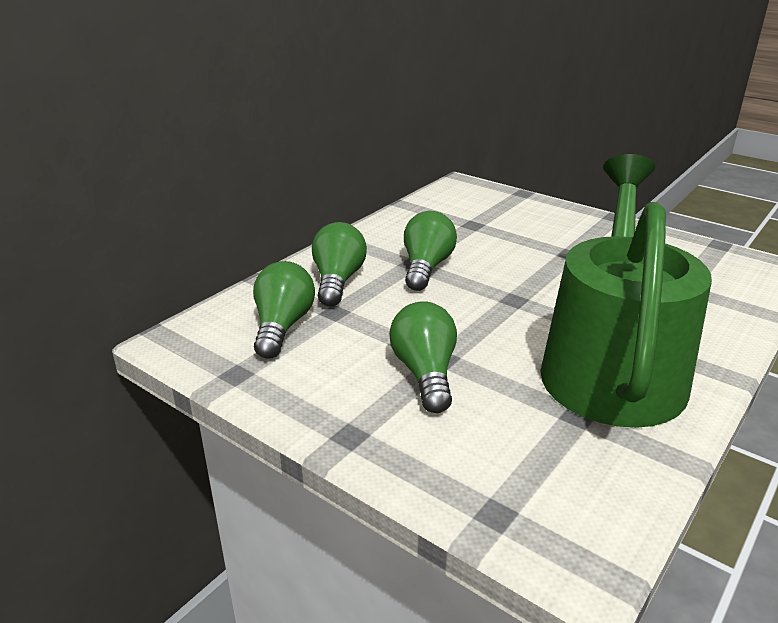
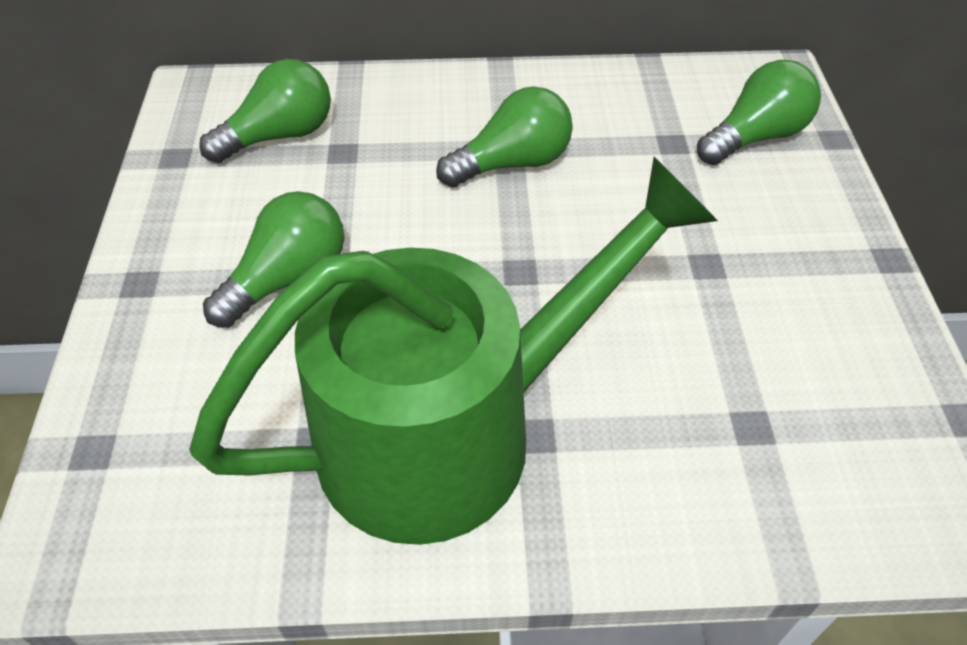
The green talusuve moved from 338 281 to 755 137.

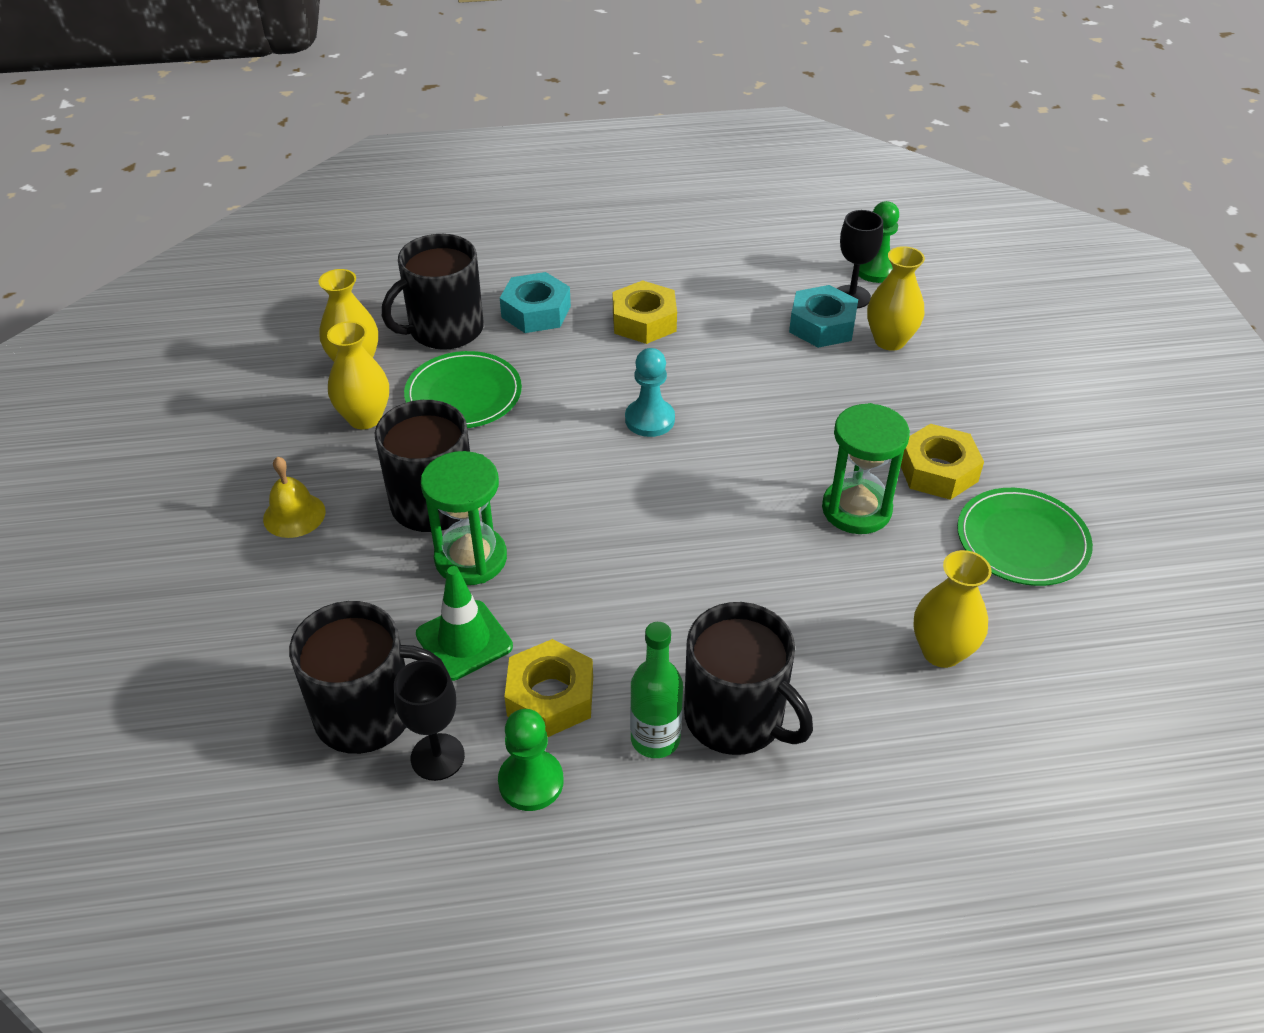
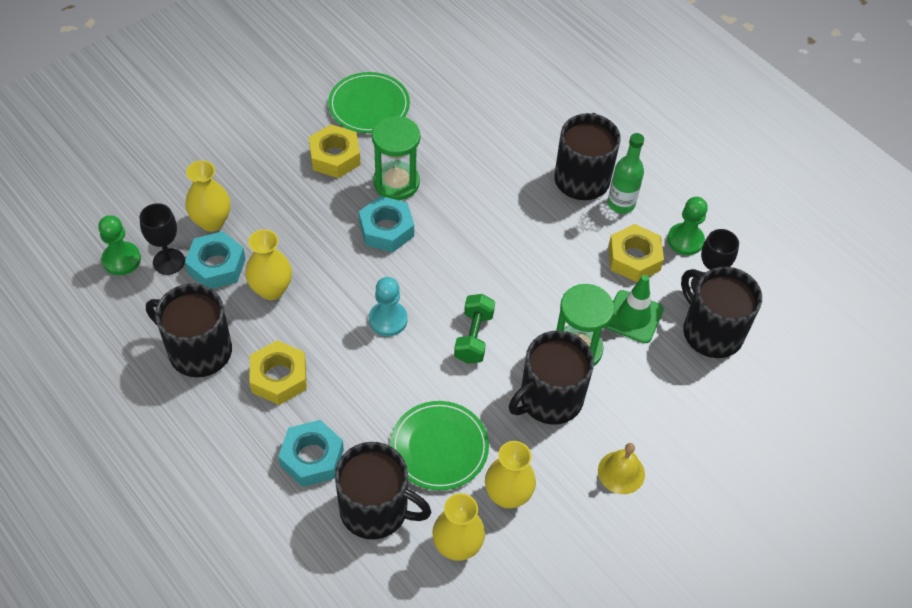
The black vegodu at 198 350 appeared.
The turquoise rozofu at 386 229 appeared.
The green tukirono at 474 337 appeared.
The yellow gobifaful moved from 941 651 to 271 289.

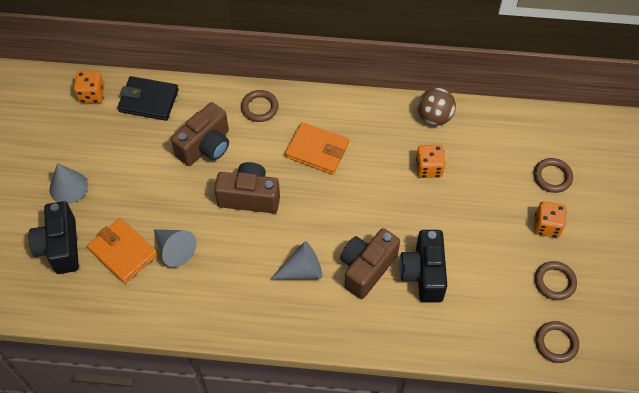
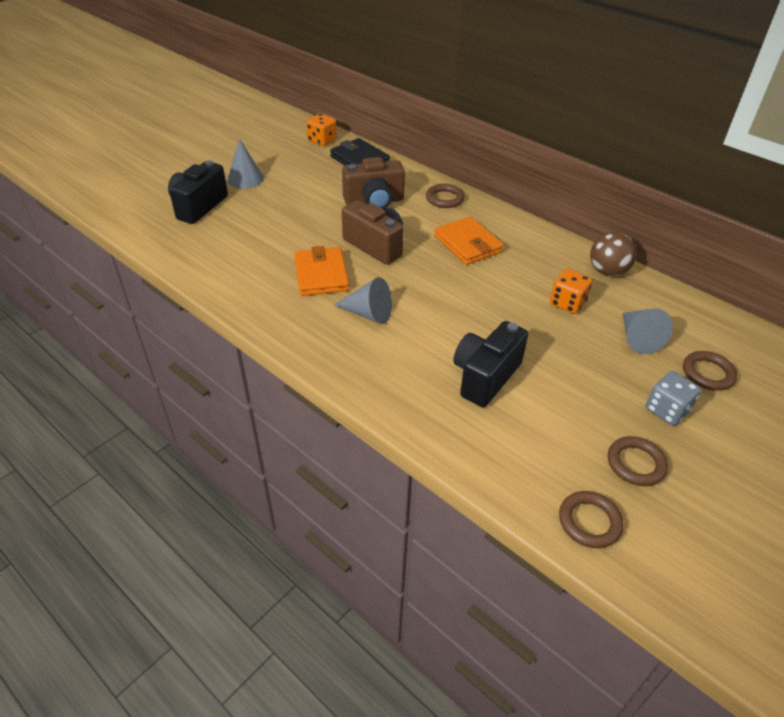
The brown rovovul at 366 268 disappeared.
The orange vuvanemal moved from 123 252 to 321 275.
The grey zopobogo moved from 174 250 to 638 338.
The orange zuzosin at 547 226 became the grey zuzosin at 667 410.

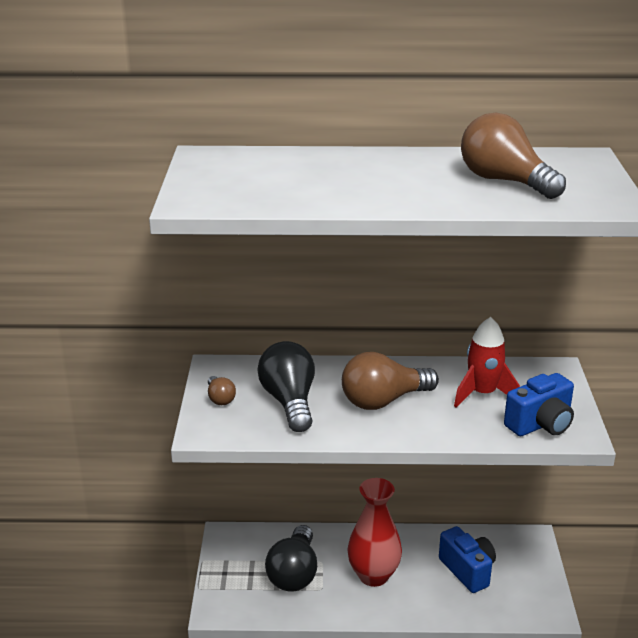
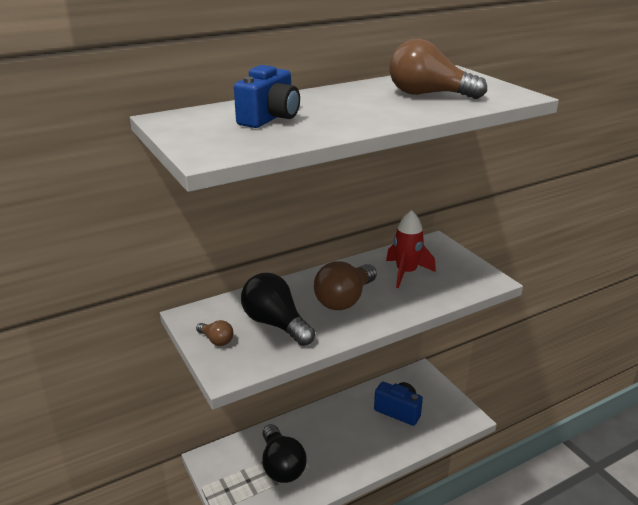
The red gobifaful at 373 575 disappeared.
The blue rovovul moved from 540 424 to 270 118.

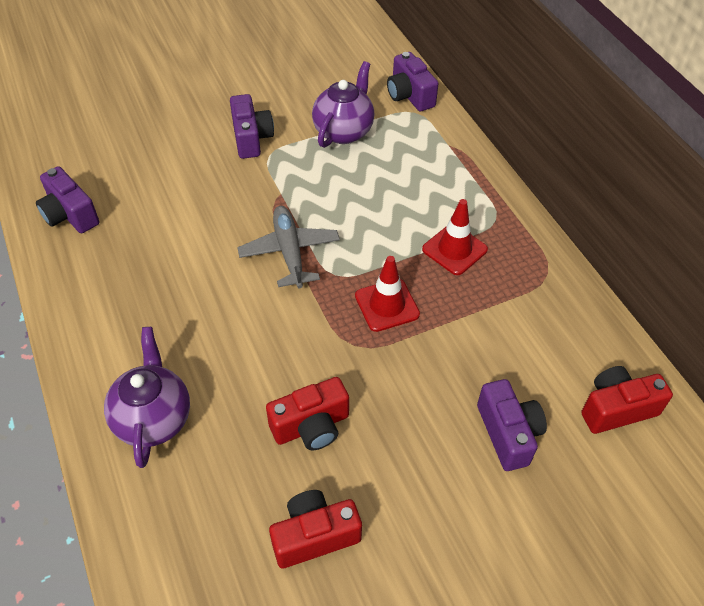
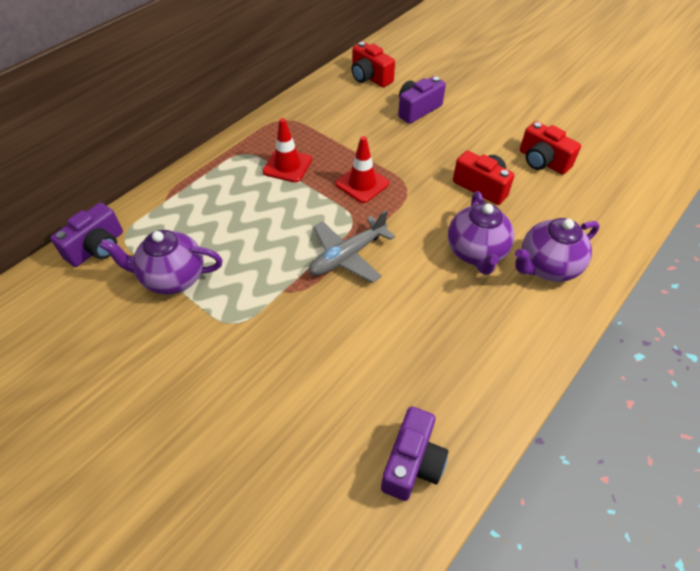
The purple rovovul at 251 138 disappeared.
The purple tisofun at 476 253 appeared.

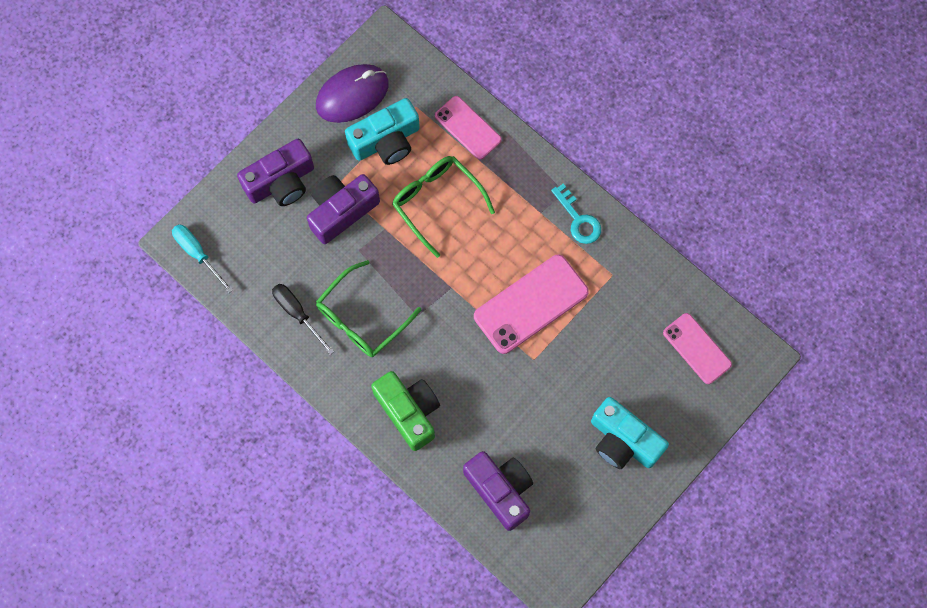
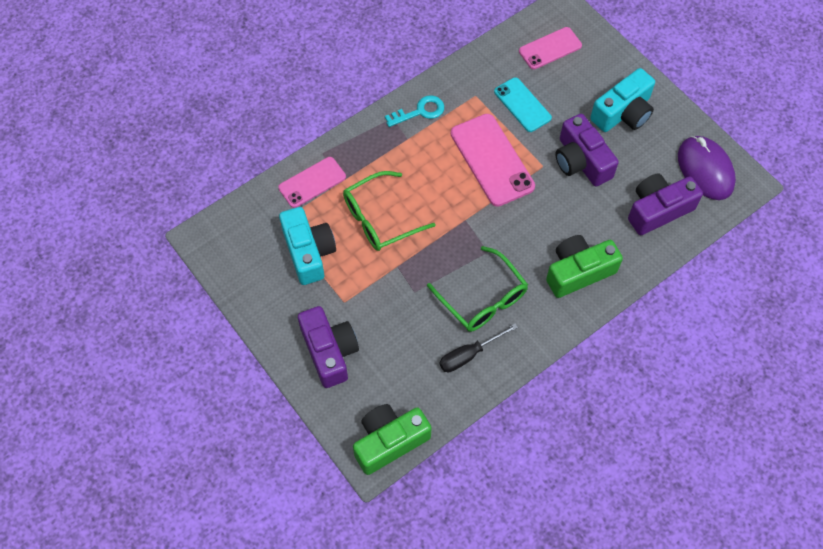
The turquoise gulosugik at 522 105 appeared.
The purple rovovul moved from 341 211 to 581 161.
The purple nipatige moved from 352 95 to 705 170.
The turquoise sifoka at 197 253 was replaced by the green rovovul at 389 441.

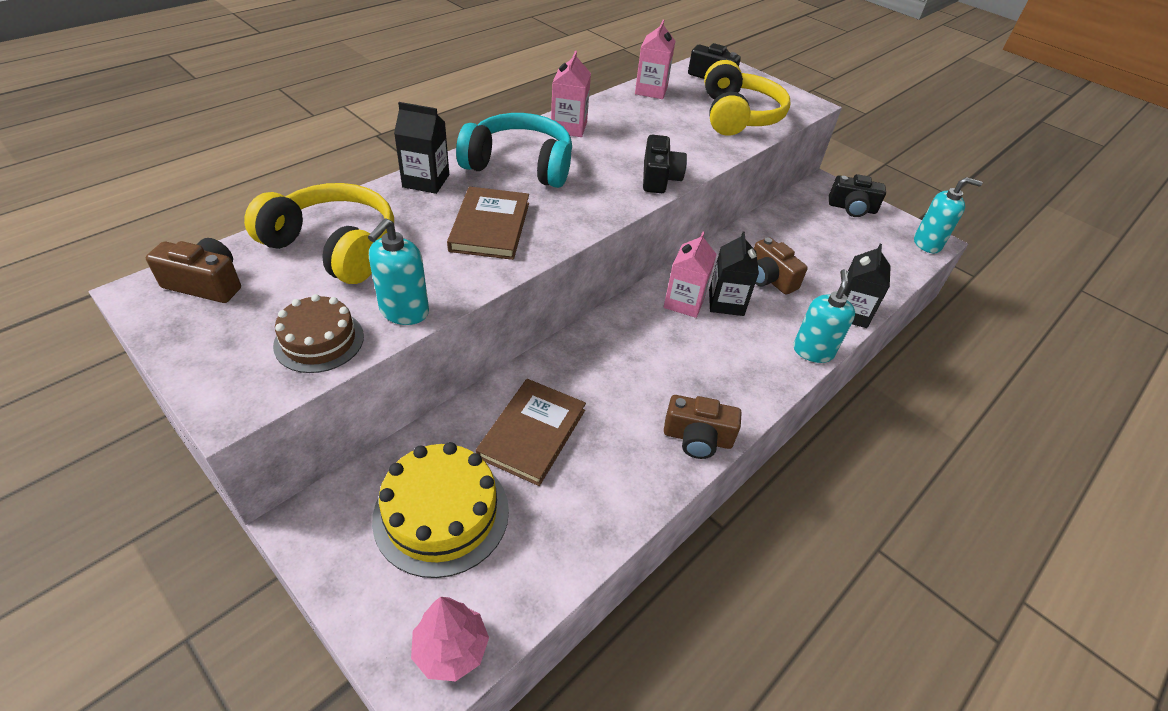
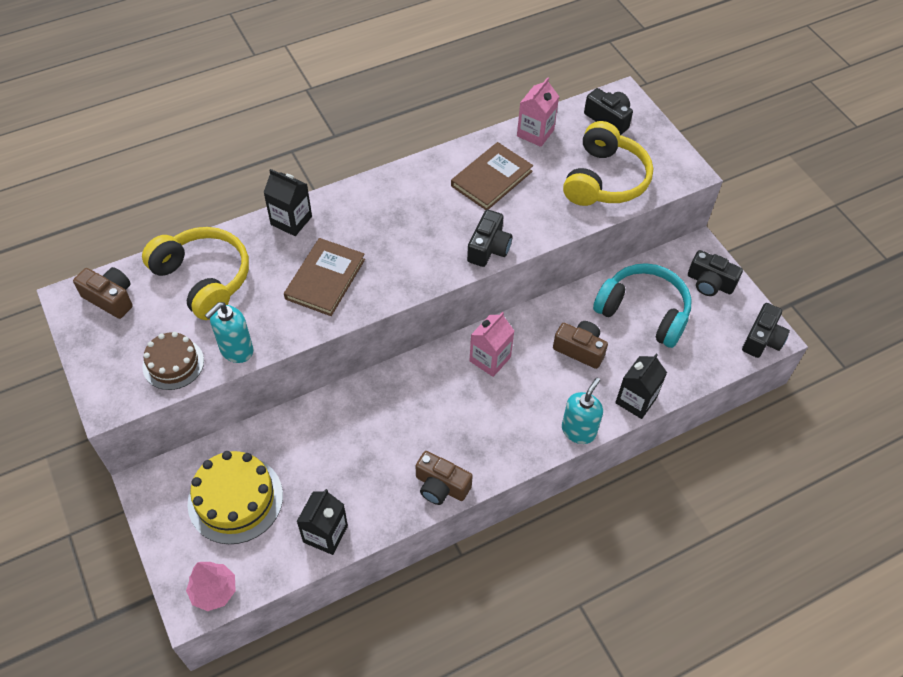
The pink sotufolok at 569 127 disappeared.
The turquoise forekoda moved from 520 165 to 643 312.
The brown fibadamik moved from 532 433 to 491 178.
The black sotufolok moved from 726 302 to 325 534.
The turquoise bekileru at 927 244 was replaced by the black rovovul at 762 339.
The brown rovovul at 769 279 turned 135 degrees clockwise.

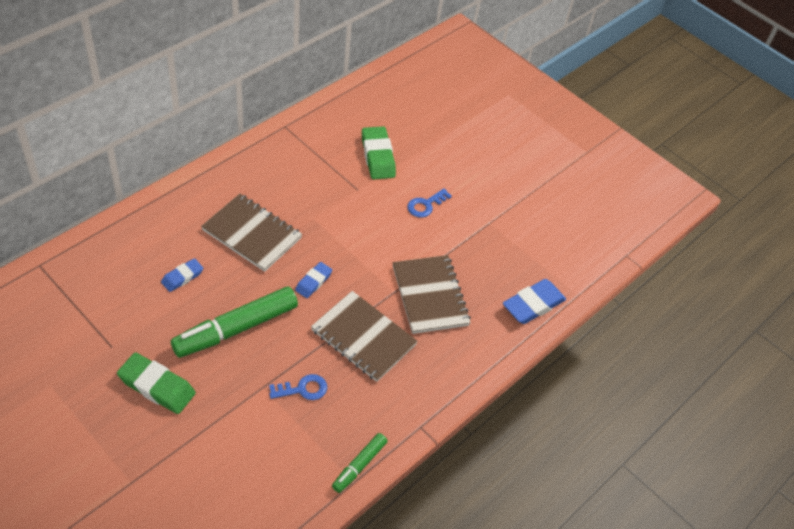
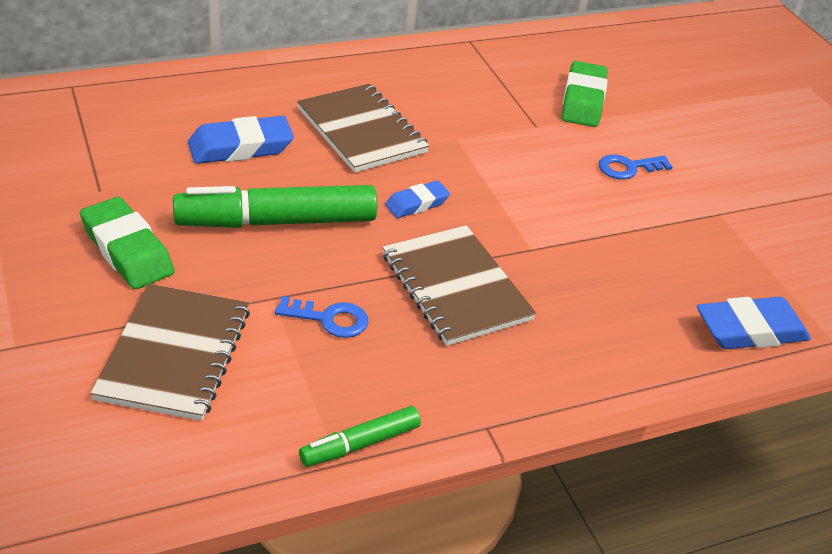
The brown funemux moved from 430 295 to 174 354.
The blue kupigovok at 182 277 changed to 1.68 times the size.

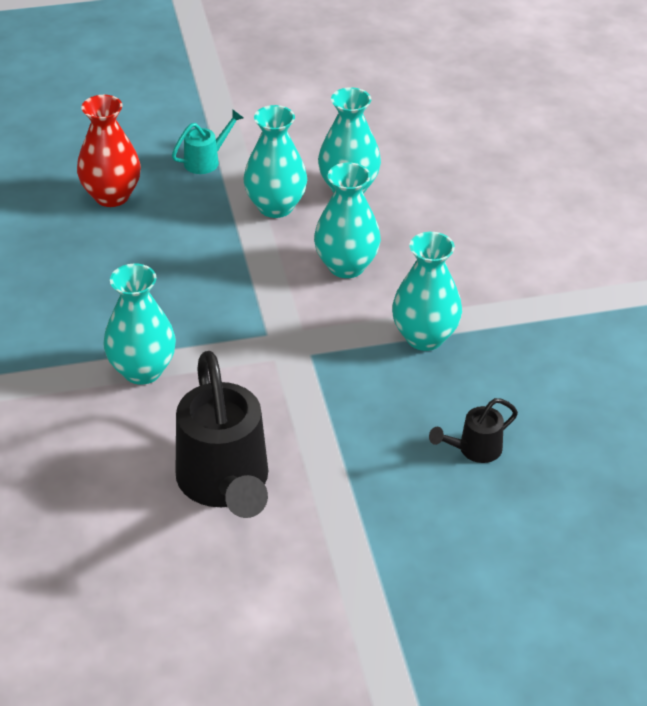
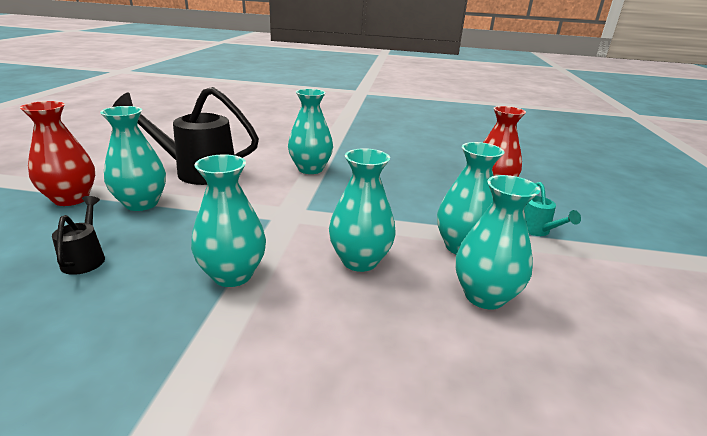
The red gobifaful at 71 199 appeared.
The turquoise gobifaful at 141 203 appeared.

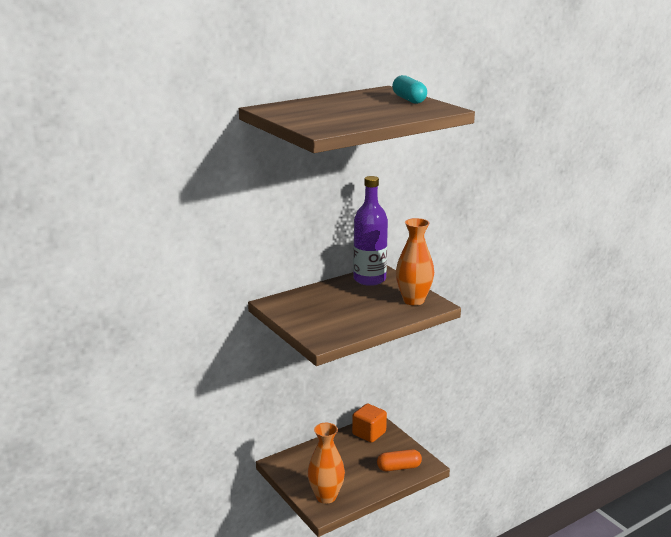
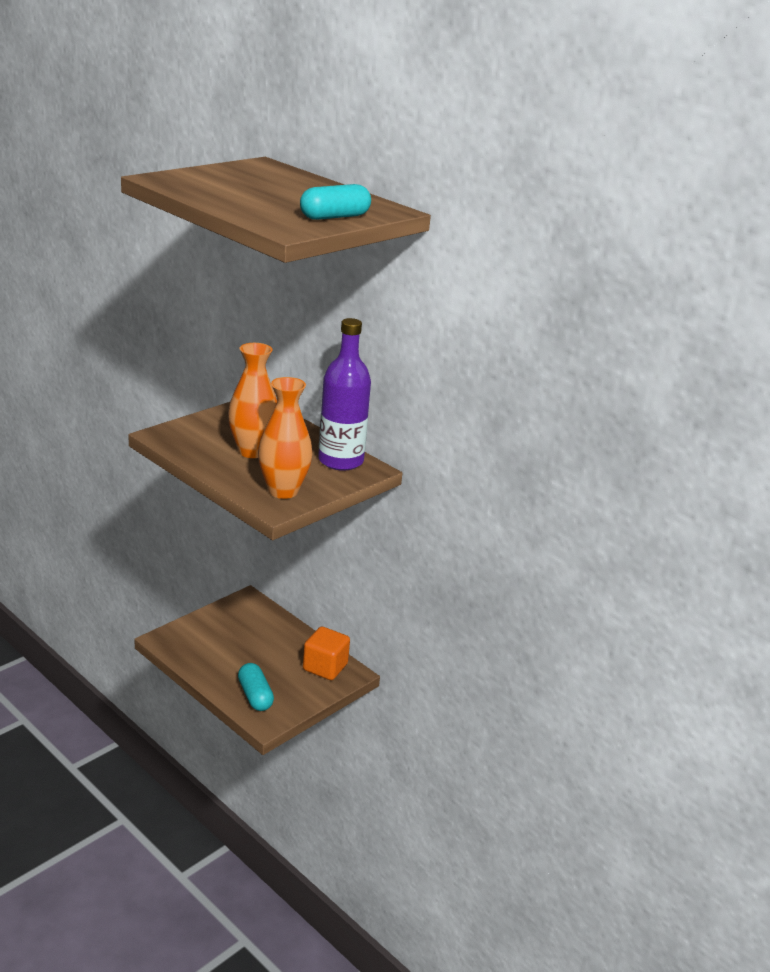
The orange gobifaful moved from 326 496 to 252 451.
The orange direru at 399 467 became the turquoise direru at 255 696.

